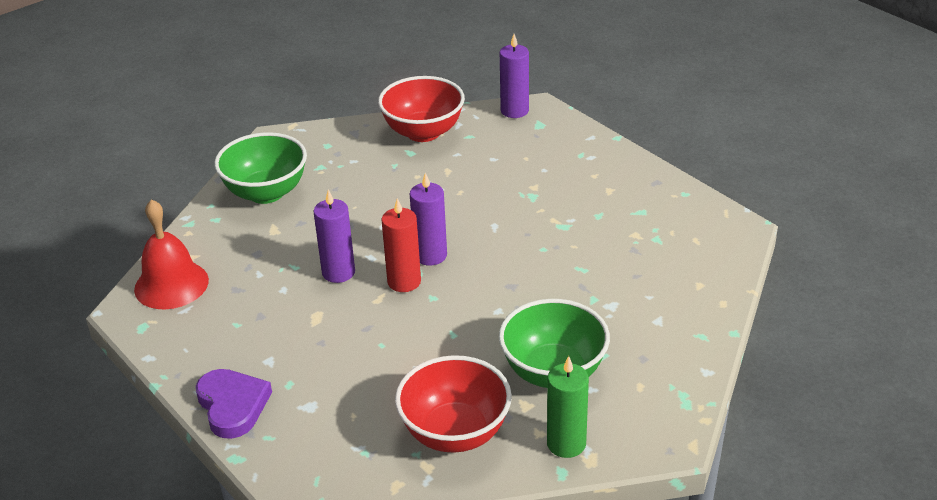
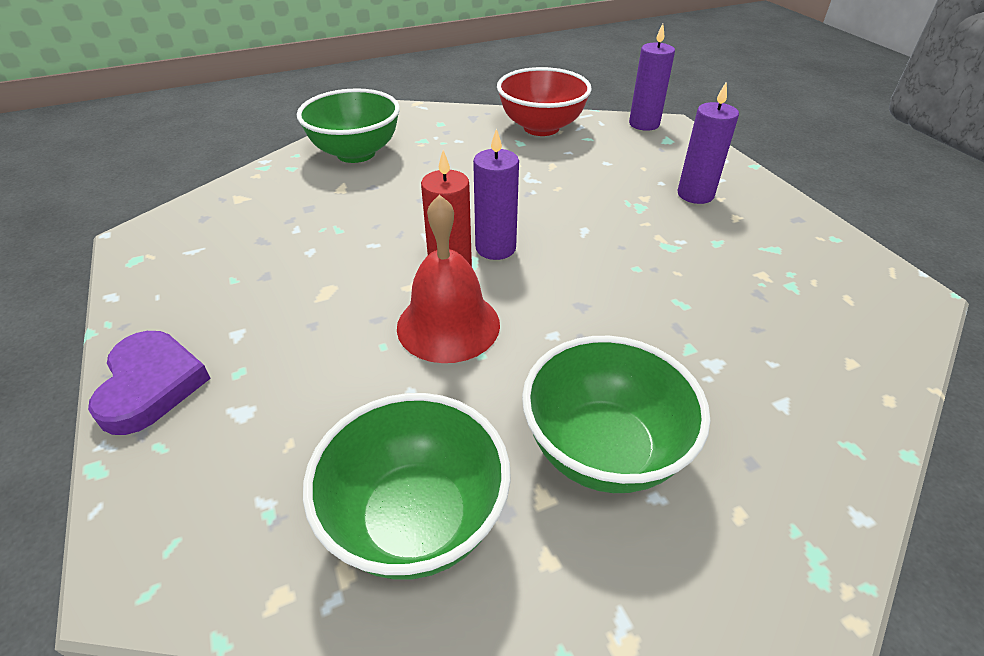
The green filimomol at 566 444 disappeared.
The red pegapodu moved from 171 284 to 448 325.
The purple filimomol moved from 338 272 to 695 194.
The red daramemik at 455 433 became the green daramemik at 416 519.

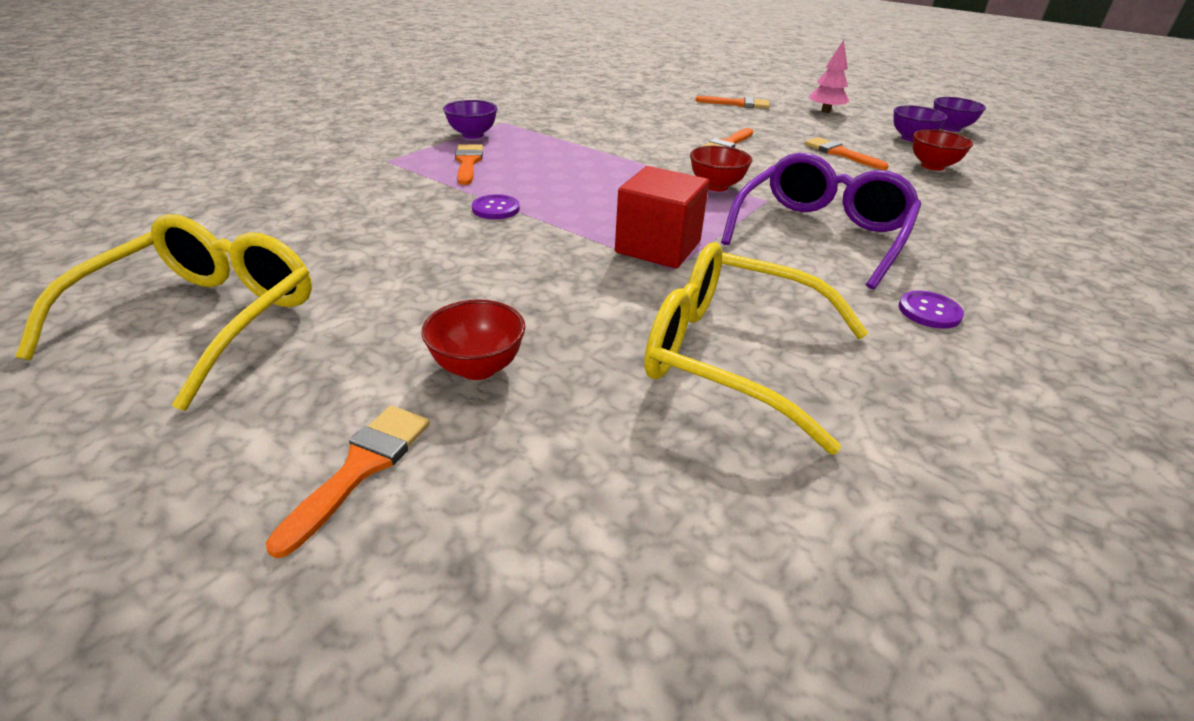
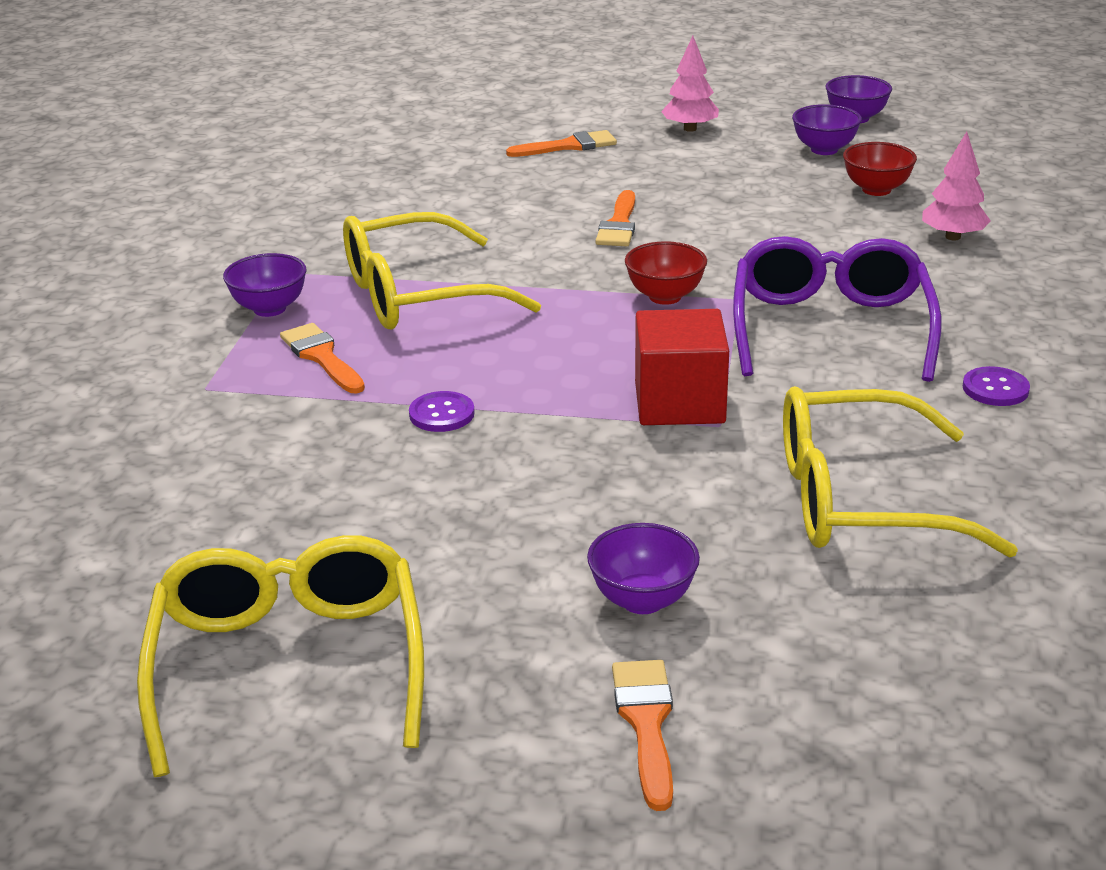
The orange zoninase at 840 153 disappeared.
The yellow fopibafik at 417 295 appeared.
The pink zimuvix at 953 237 appeared.
The red daramemik at 478 367 became the purple daramemik at 642 600.

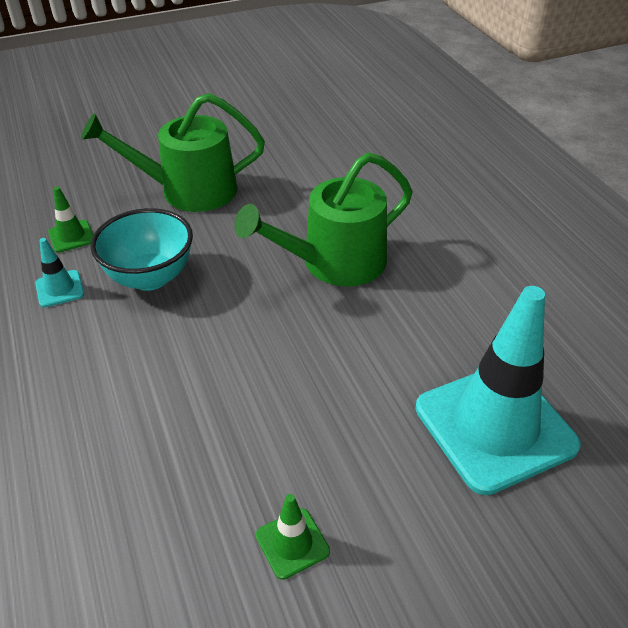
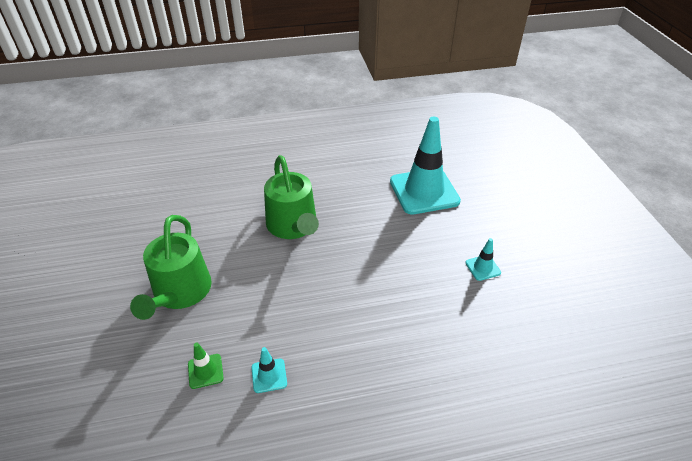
The turquoise daramemik at 150 277 disappeared.
The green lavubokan at 292 543 became the turquoise lavubokan at 483 268.

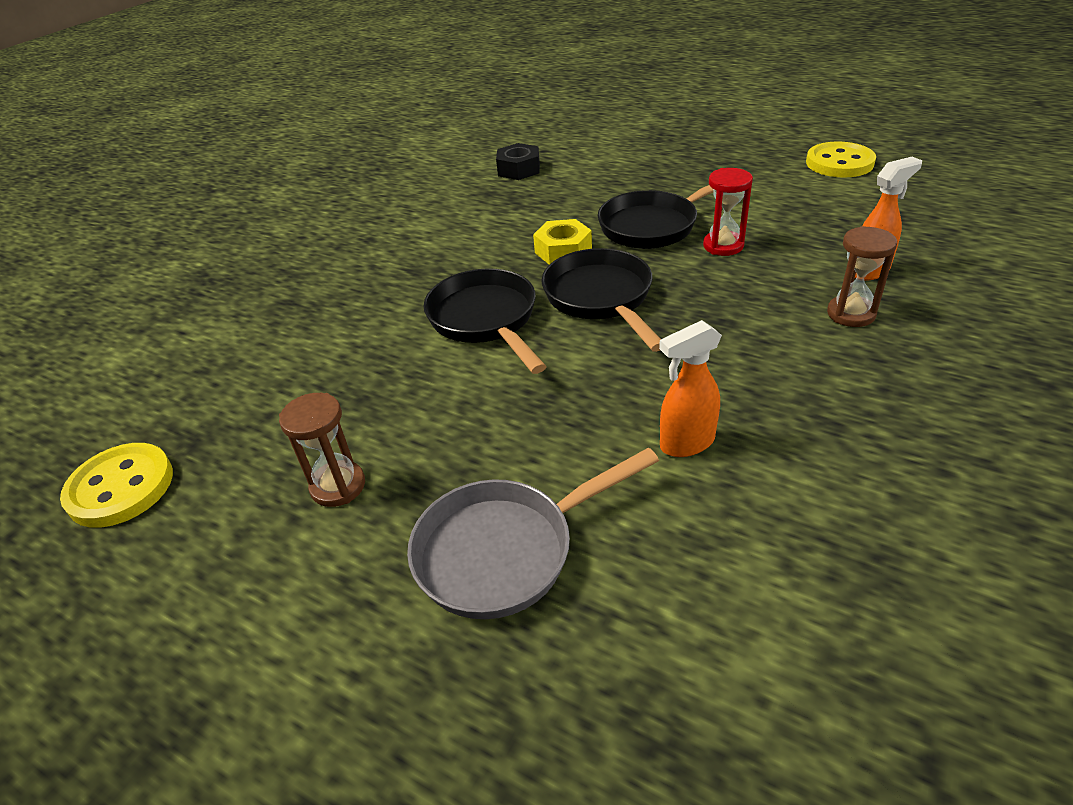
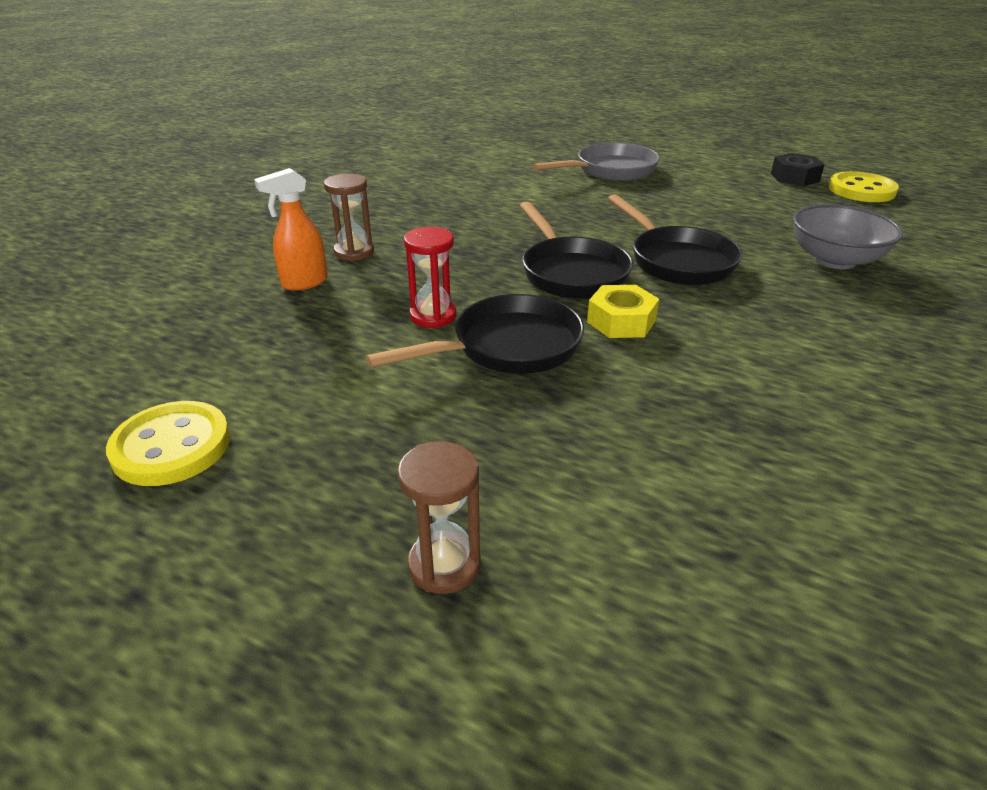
The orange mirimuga at 686 443 disappeared.
The grey daramemik at 835 260 appeared.
The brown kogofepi moved from 338 486 to 444 565.
The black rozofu moved from 519 169 to 794 177.

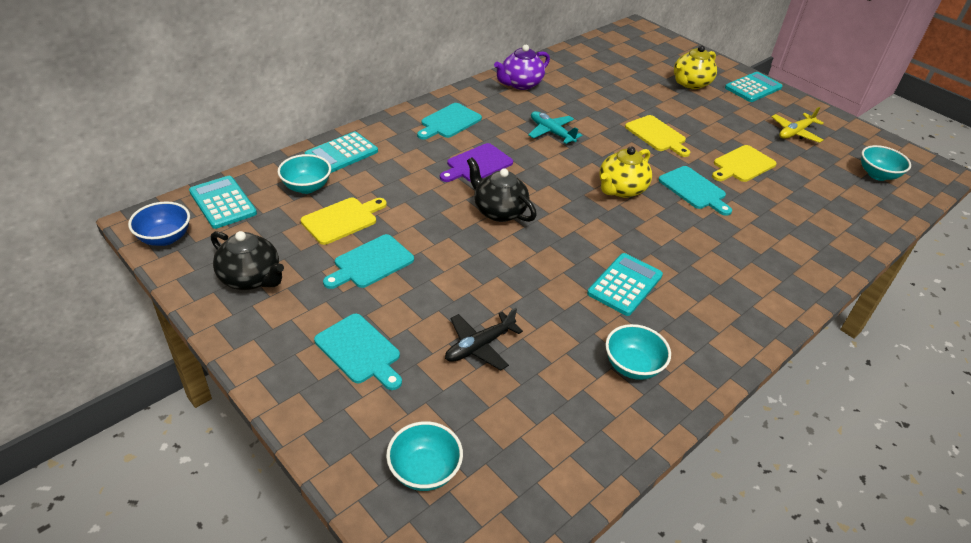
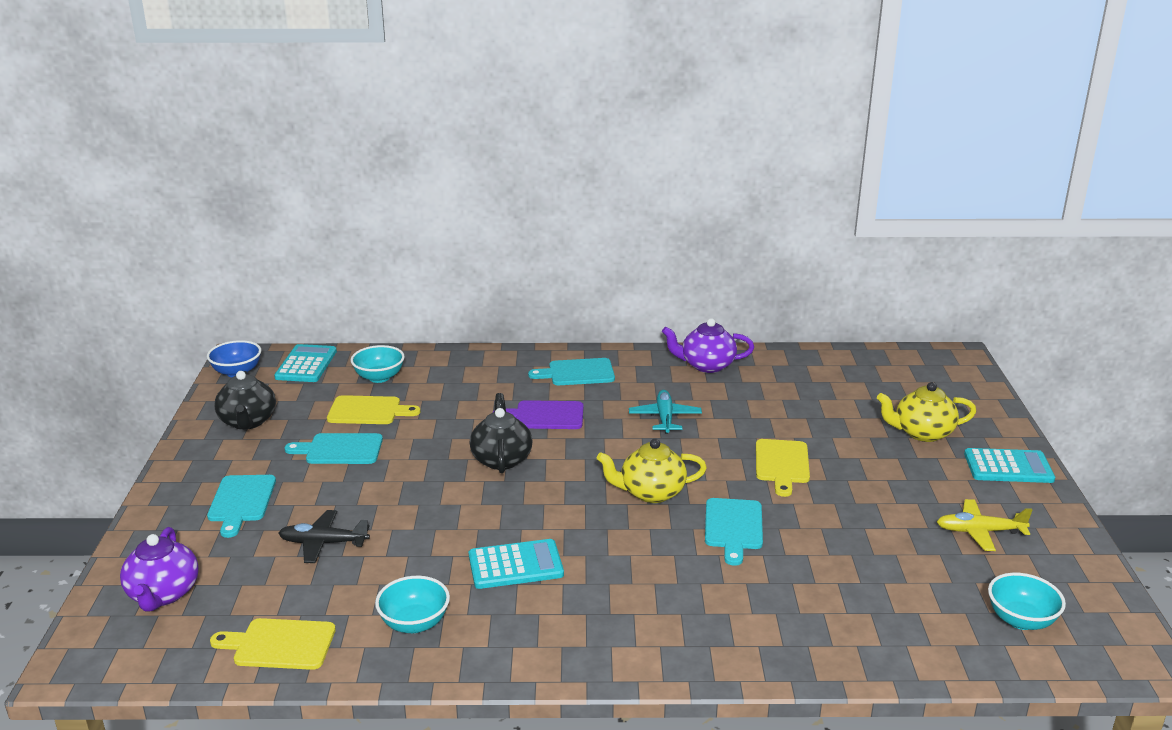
The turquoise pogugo at 341 153 disappeared.
The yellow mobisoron moved from 742 165 to 279 644.
The turquoise daramemik at 424 470 was replaced by the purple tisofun at 163 594.

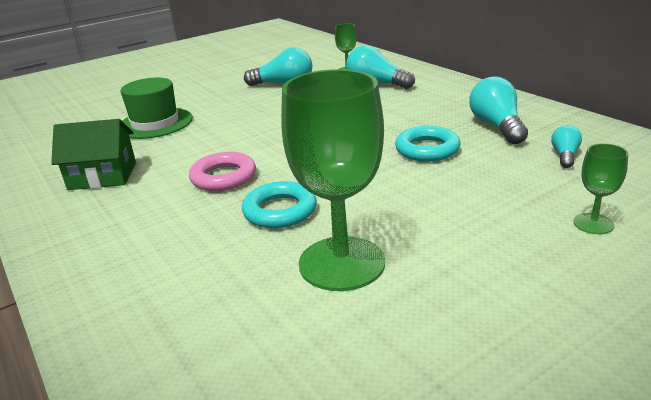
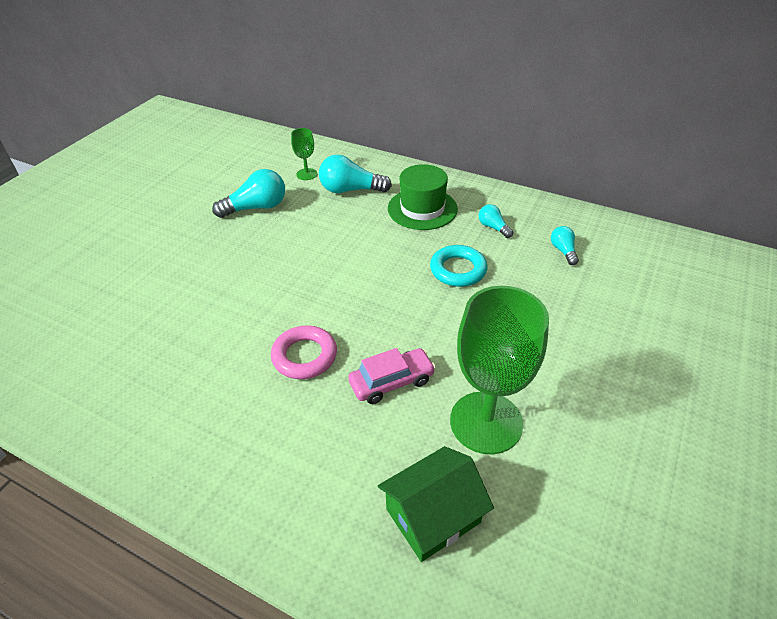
The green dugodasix at 593 223 disappeared.
The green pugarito moved from 103 176 to 433 515.
The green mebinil moved from 155 123 to 422 209.
The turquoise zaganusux at 280 211 was replaced by the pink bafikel at 391 382.
The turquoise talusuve at 497 126 changed to 0.55 times the size.

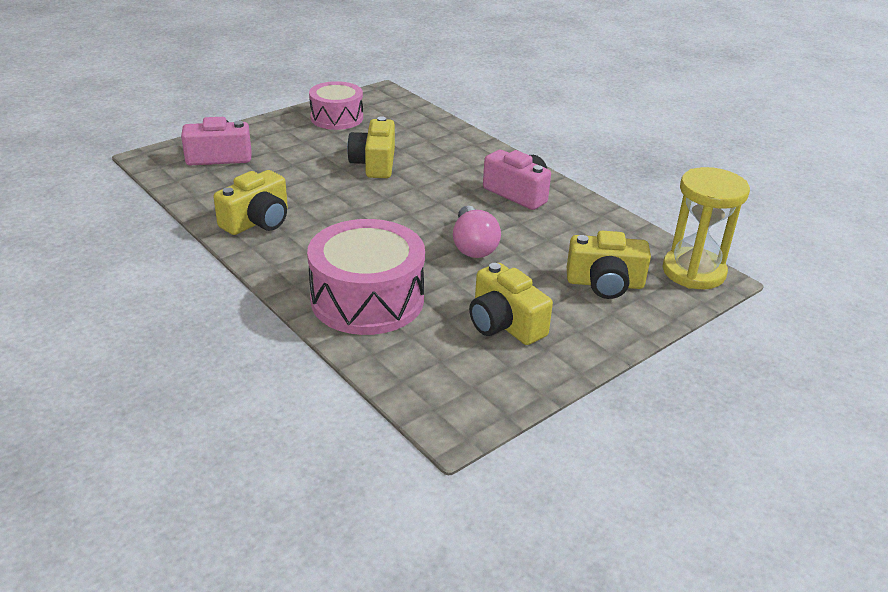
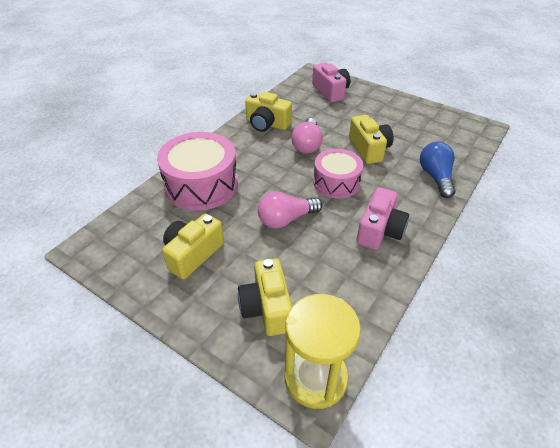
The pink talusuve at 307 144 appeared.
The blue talusuve at 435 177 appeared.
The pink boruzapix moved from 337 118 to 336 182.
The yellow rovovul at 374 164 turned 90 degrees clockwise.

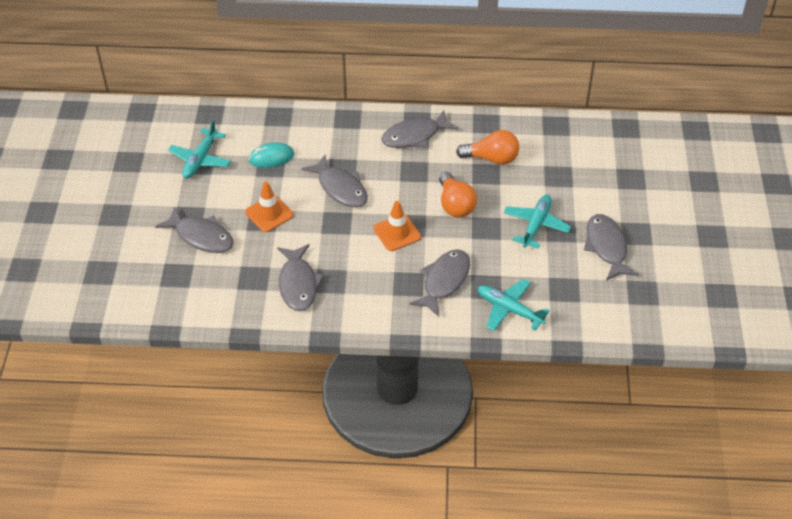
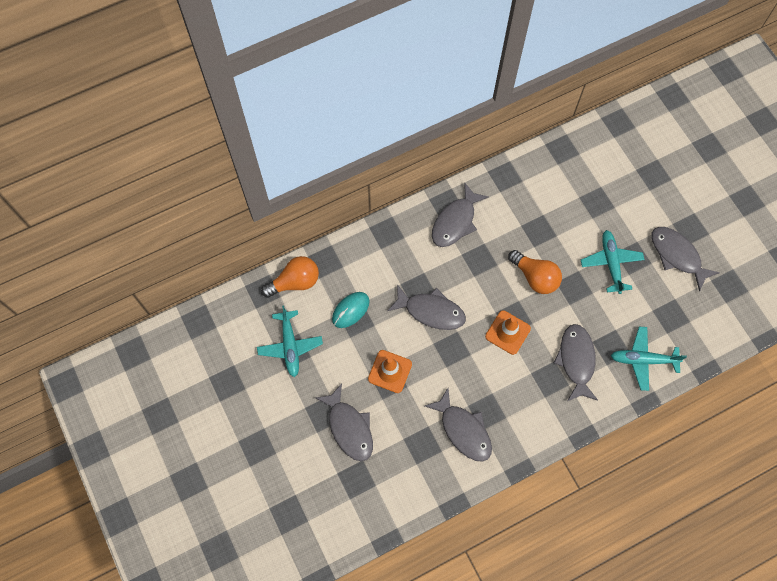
The orange talusuve moved from 492 158 to 295 282.
The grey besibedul at 201 236 turned 60 degrees clockwise.

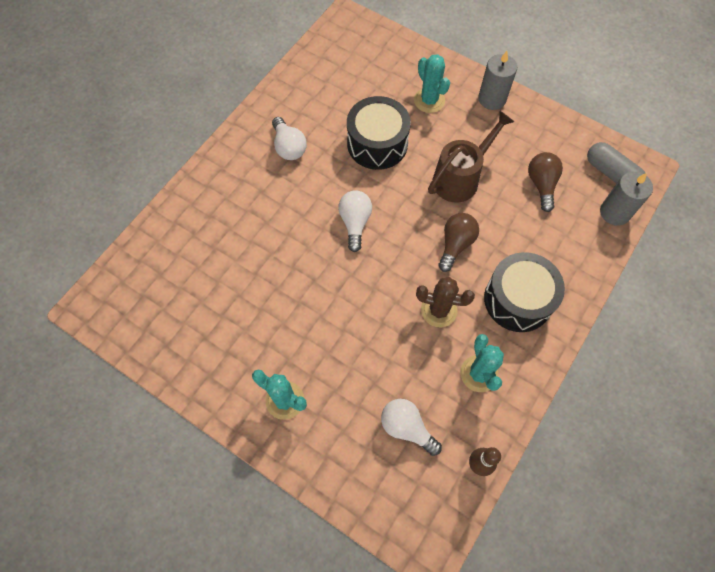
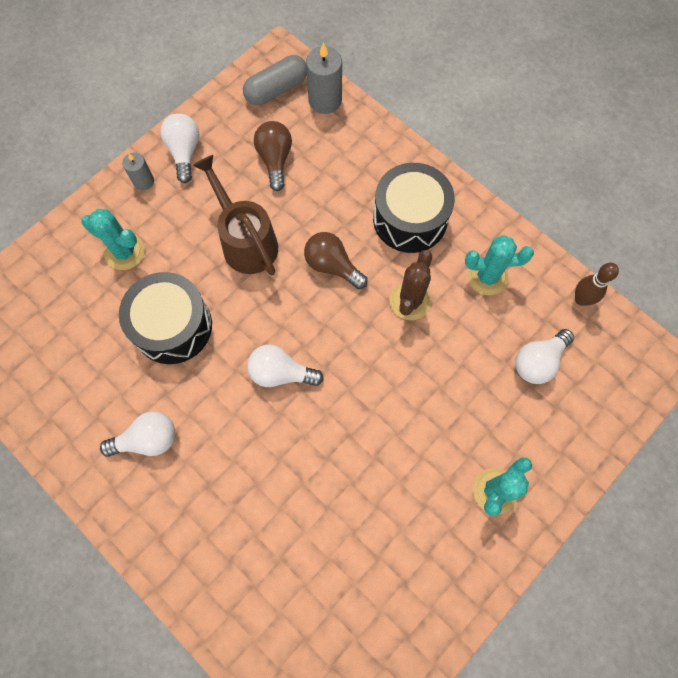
The white talusuve at 184 152 appeared.
The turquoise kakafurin at 429 100 turned 45 degrees clockwise.
The brown talusuve at 541 185 turned 75 degrees clockwise.
The grey filimomol at 492 99 changed to 0.60 times the size.

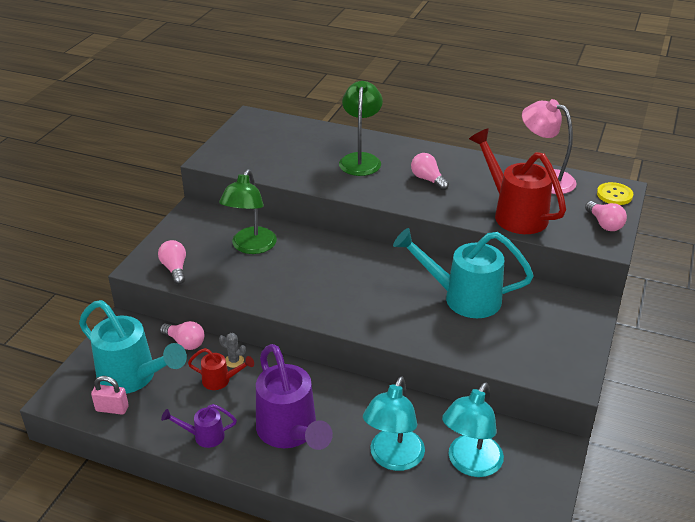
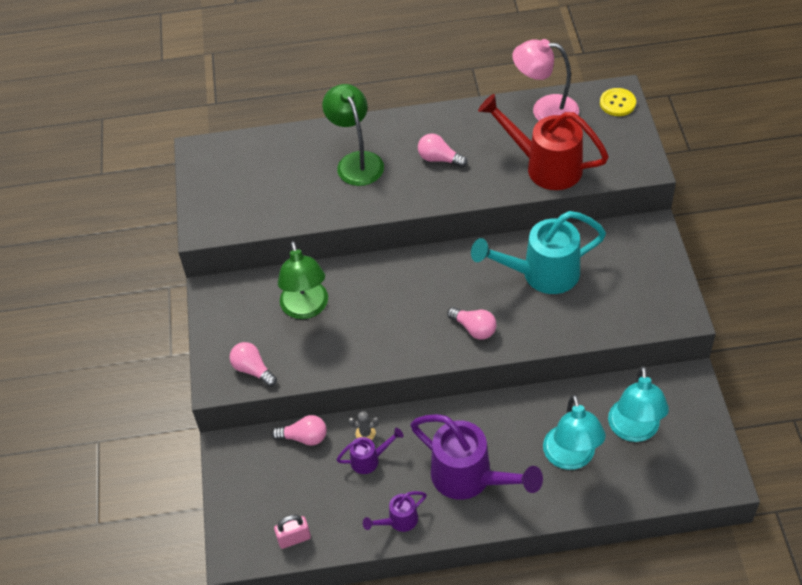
The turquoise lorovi at 134 378 disappeared.
The pink talusuve moved from 604 224 to 474 329.
The red lorovi at 221 381 became the purple lorovi at 370 459.

